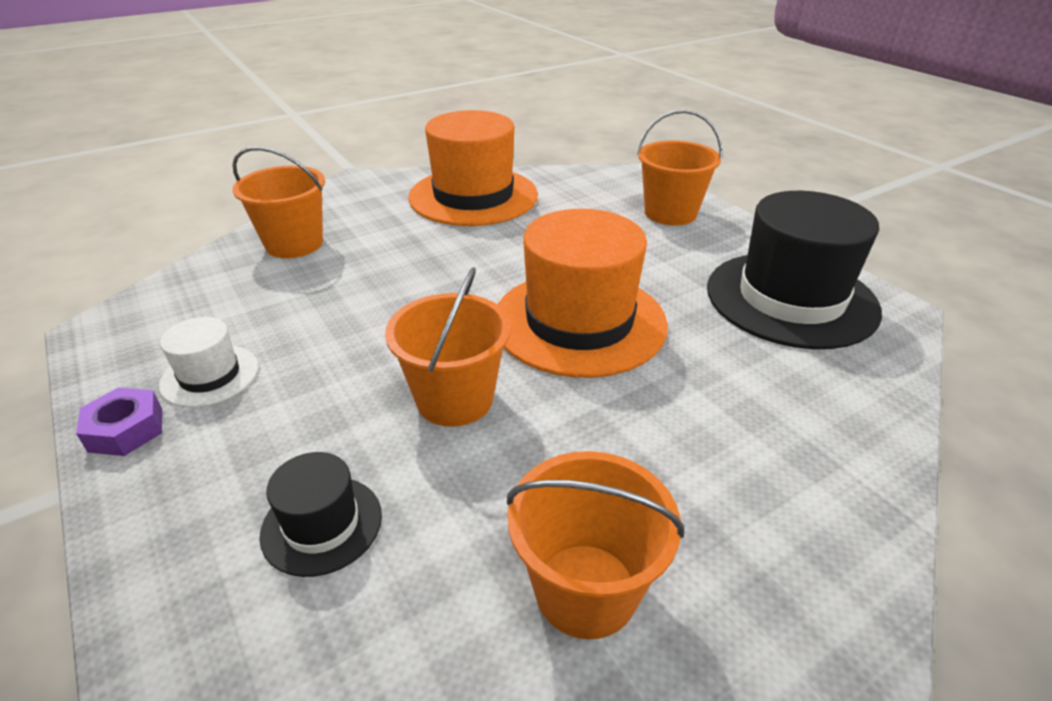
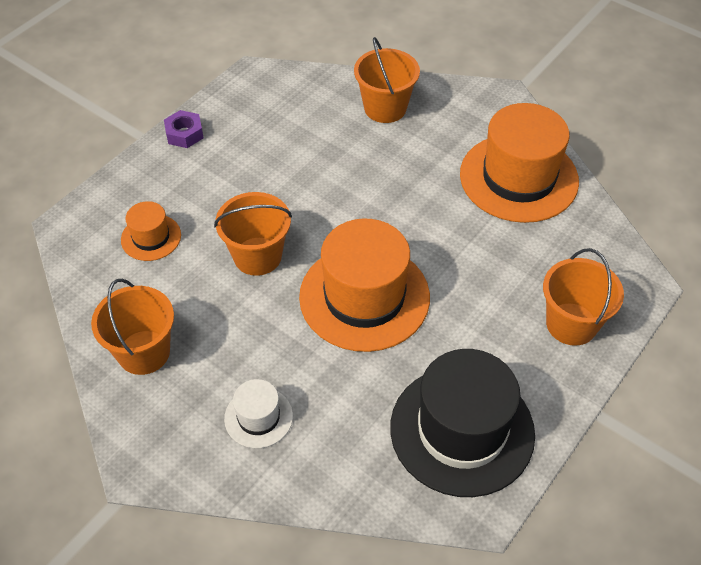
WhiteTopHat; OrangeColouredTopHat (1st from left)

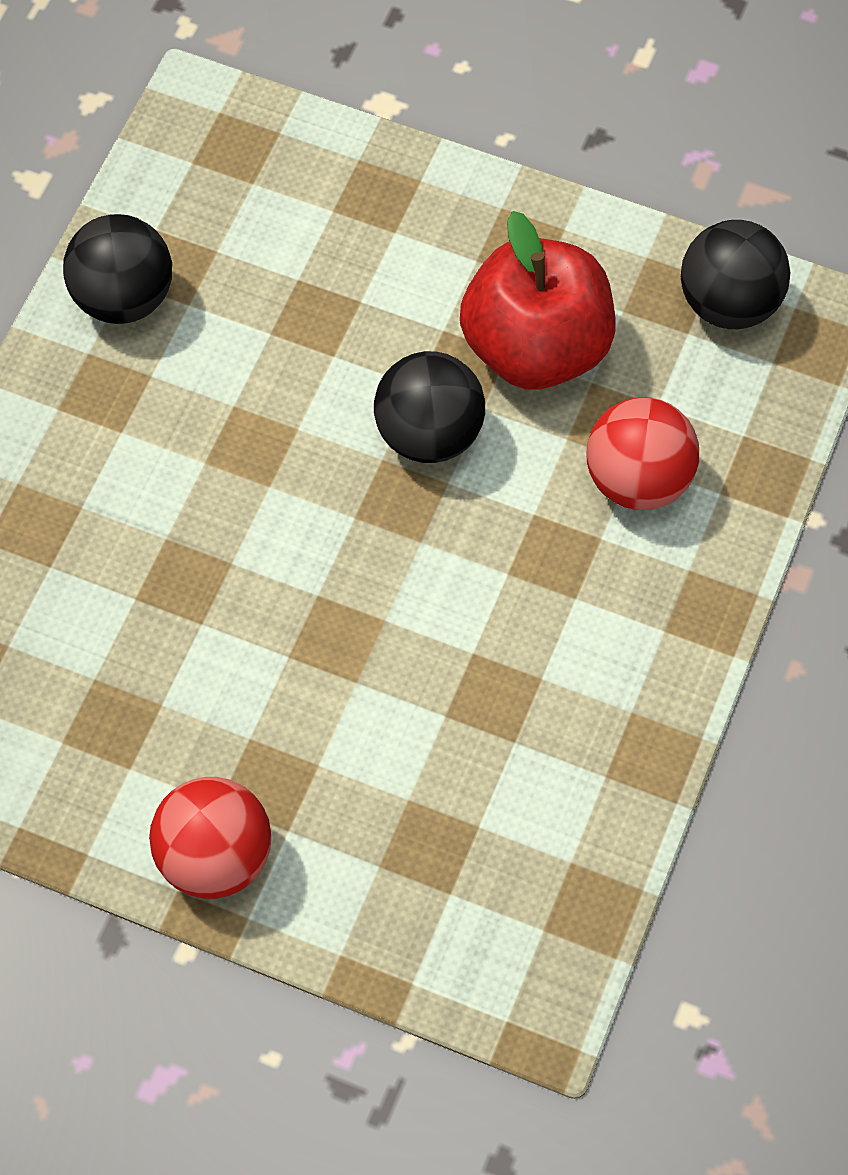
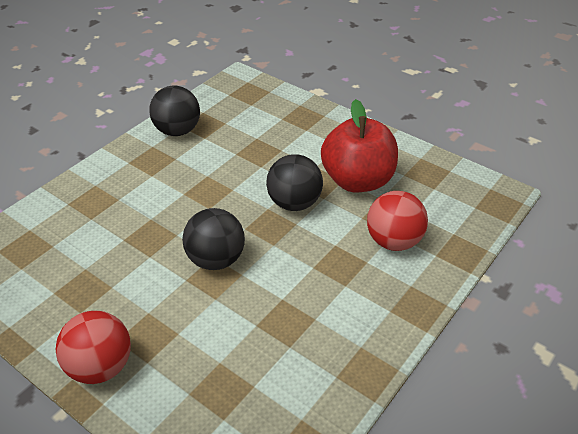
BlackPlayBall (2nd from left)

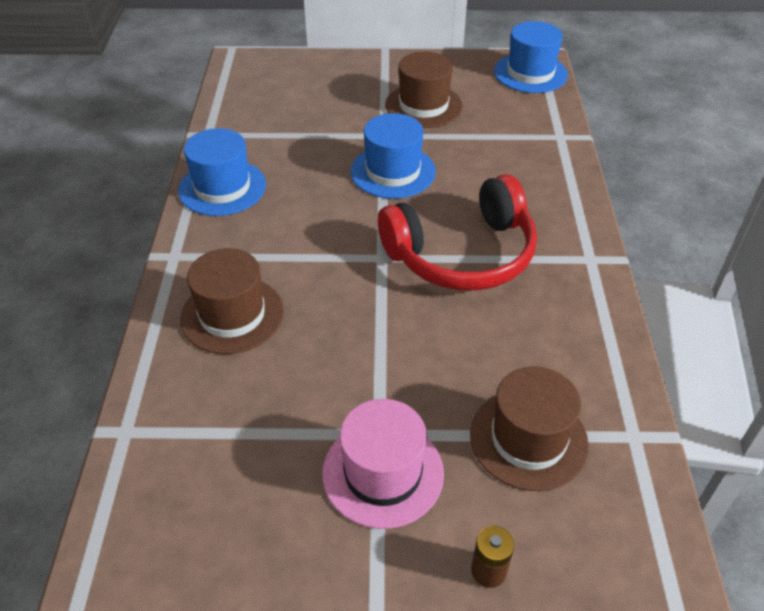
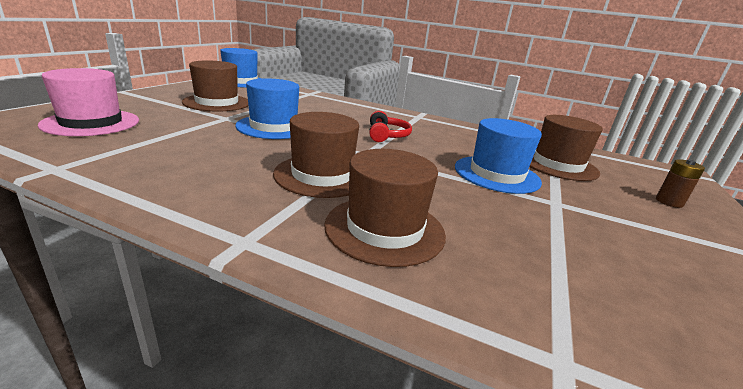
CobaltTopHat (3rd from left); RedHeadphones; RosyTopHat; RussetTopHat (2nd from left)

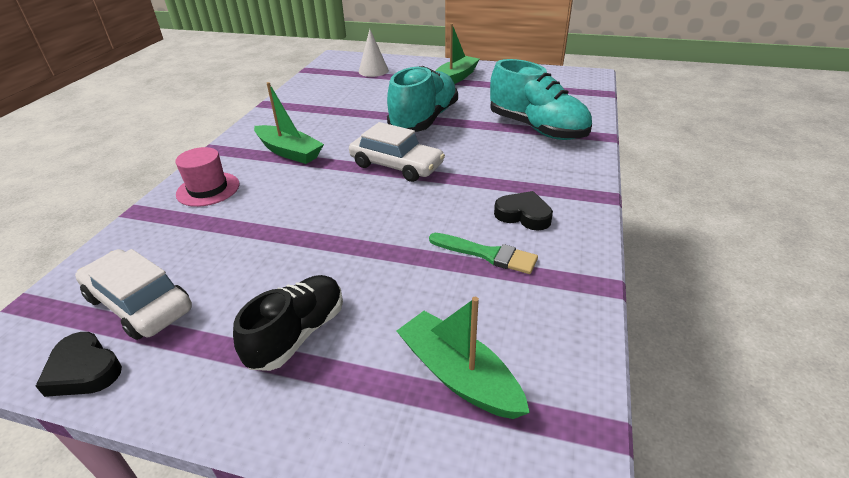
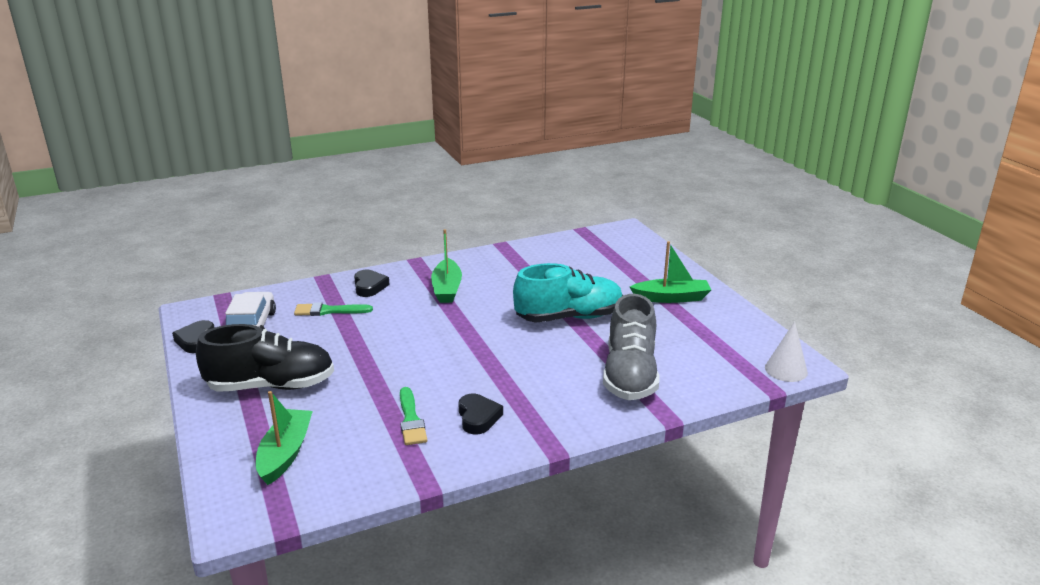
WhiteSolidCone; GrayShoe; WhiteCar (2nd from left in the first image); BlackLoveHeart (2nd from left); BlackShoe; LeafGreenPaintbrush (1st from left)

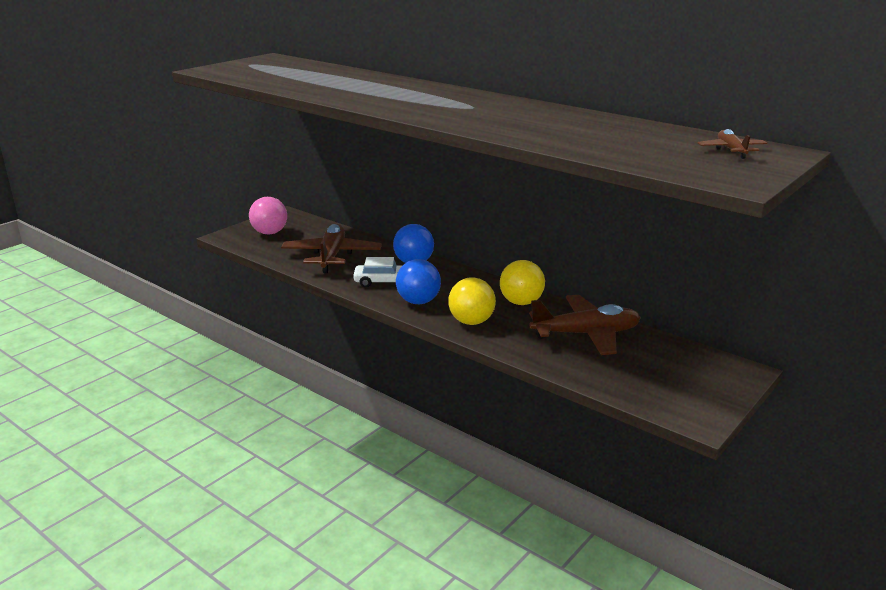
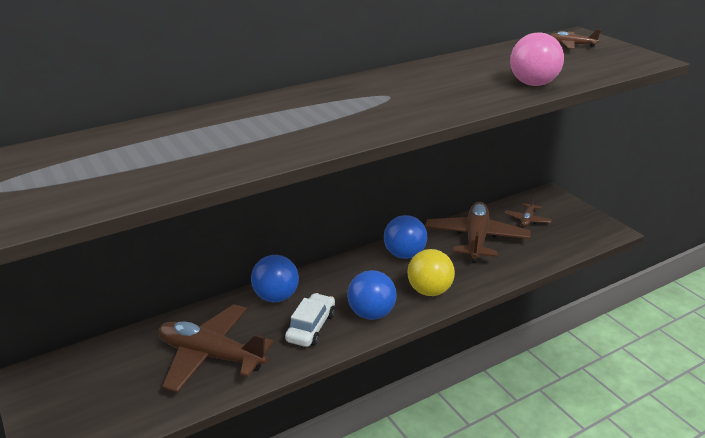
RosyPlayBall; CobaltPlayBall (3rd from left); RussetAeroplane (3rd from left)

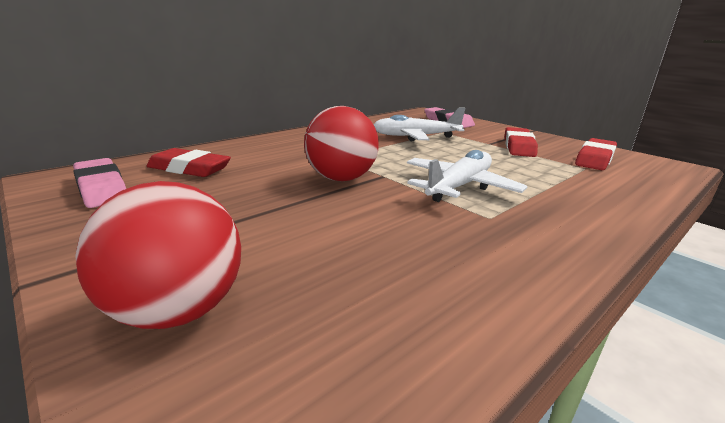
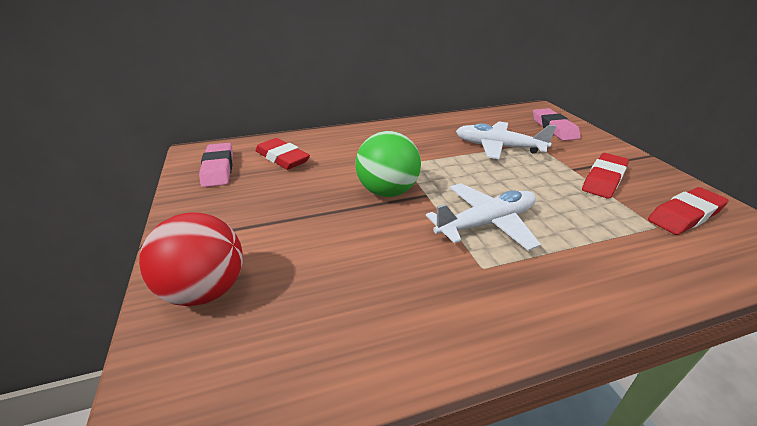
LeafGreenPlayBall

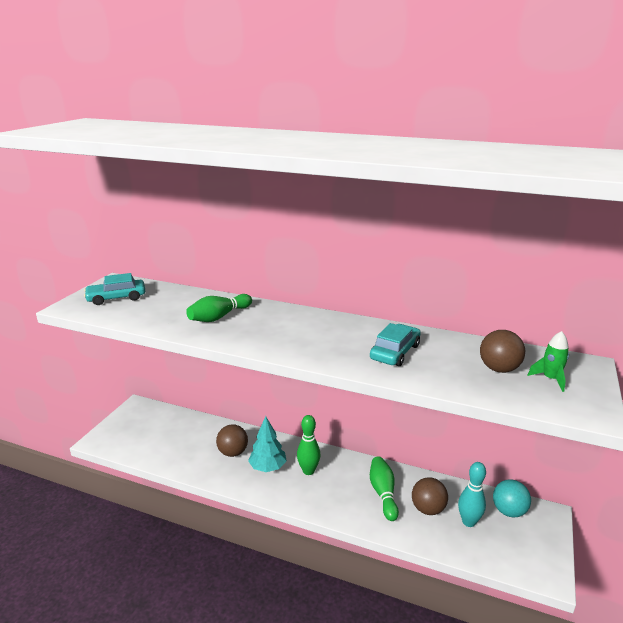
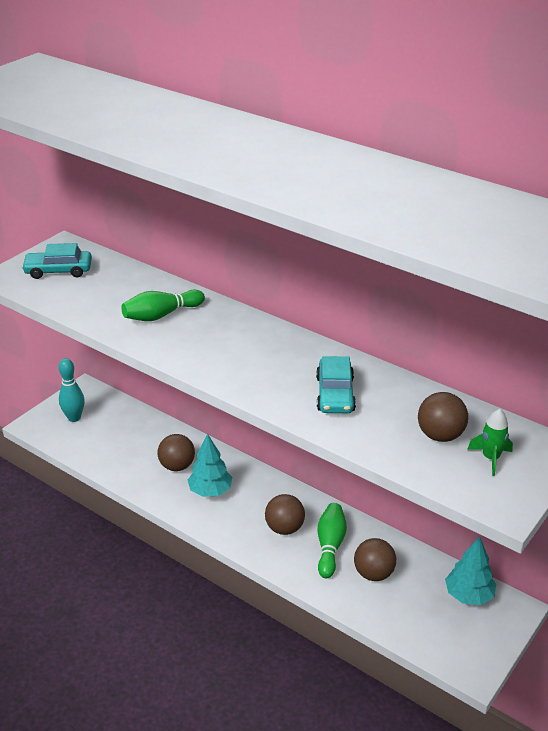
TealCar (2nd from left); LeafGreenBowlingPin (2nd from left in the first image); TealBowlingPin; TealFirTree (2nd from left); RussetPlayBall (2nd from left)

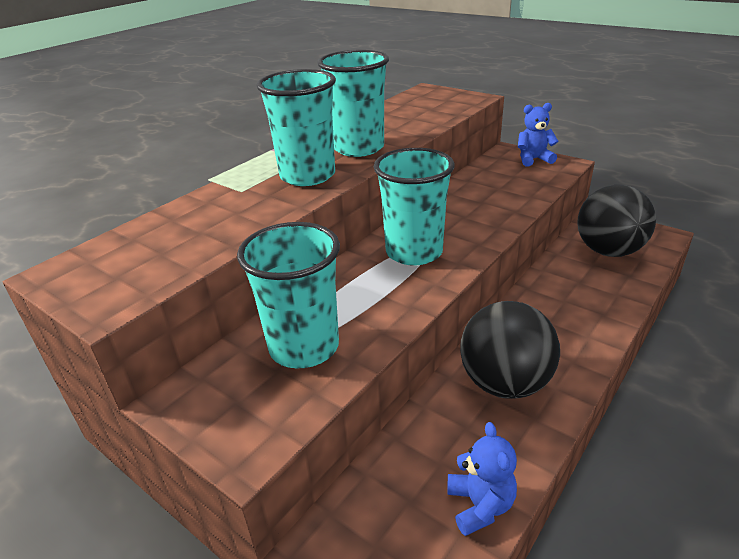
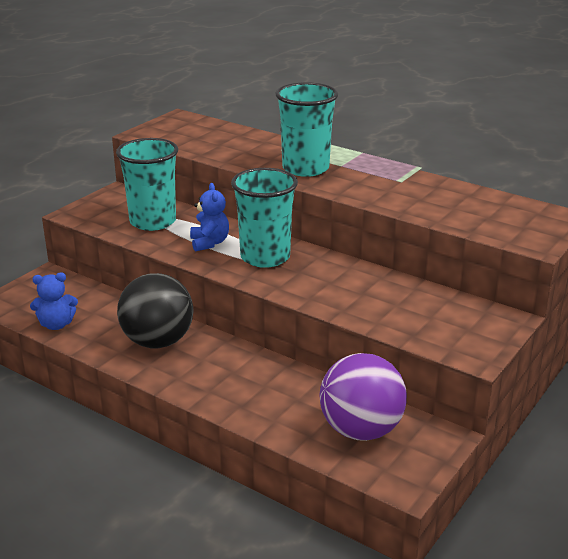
TealCup (3rd from left in the first image); CobaltStuffedBear (2nd from left); RoyalPurplePlayBall

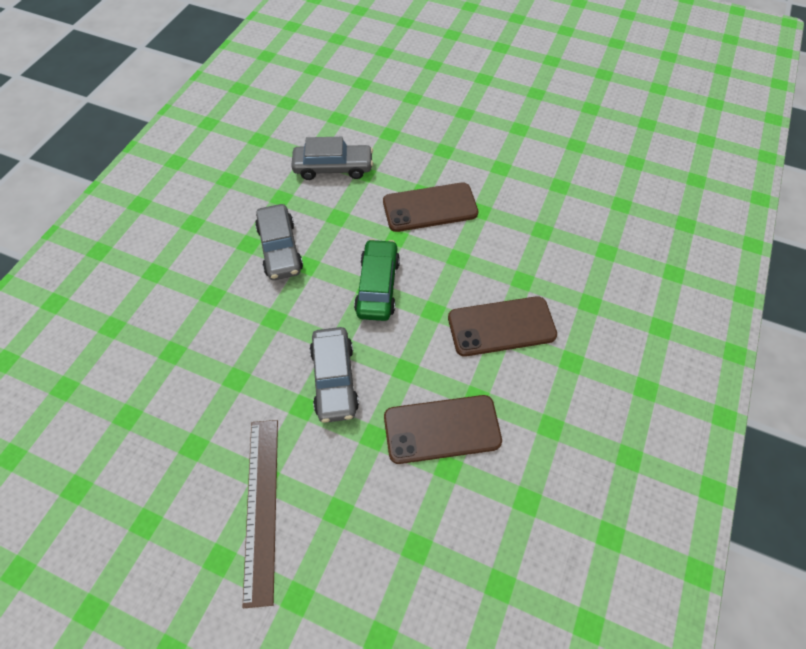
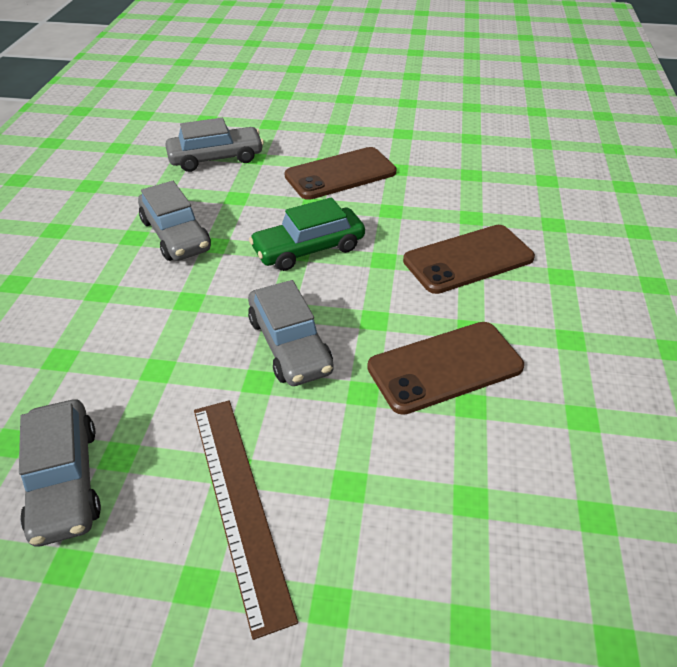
LeafGreenCar; GrayCar (1st from left)

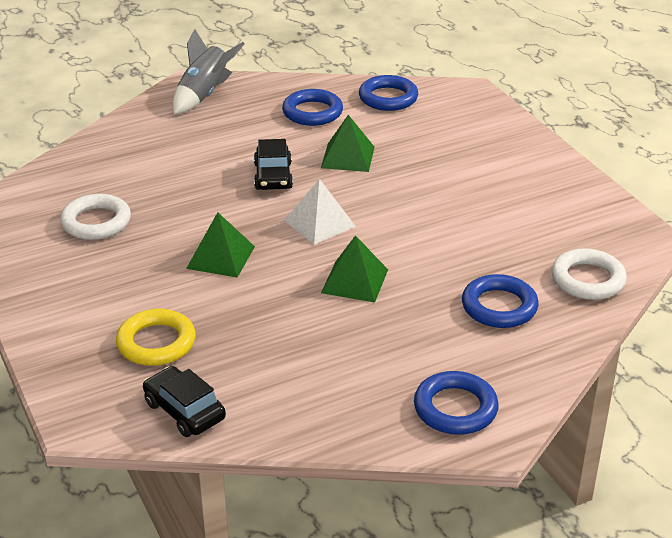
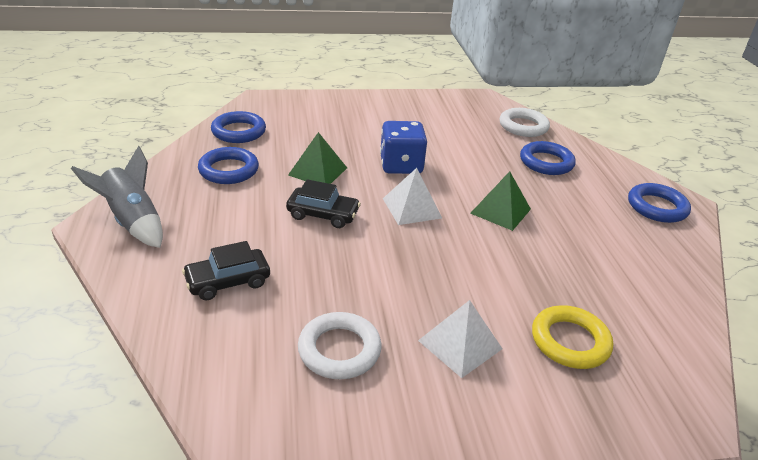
LeafGreenPyramid (1st from left in the first image); BlackCar (1st from left); CobaltDie; WhitePyramid (2nd from left)

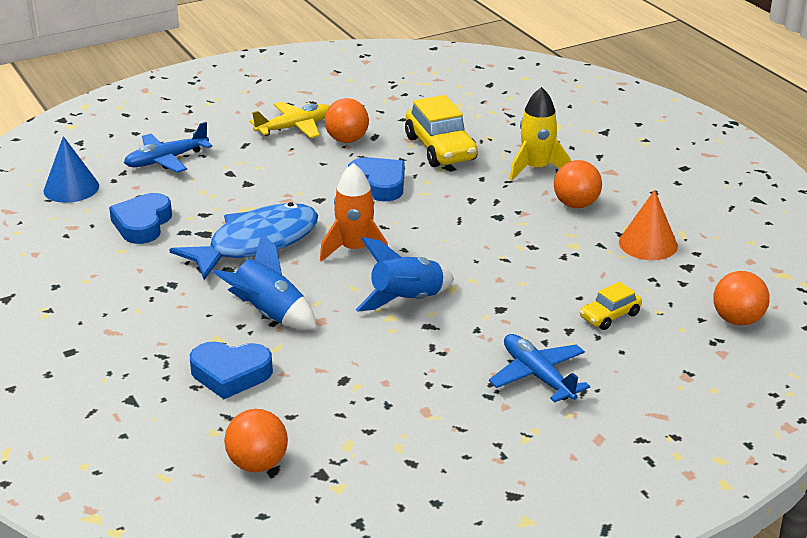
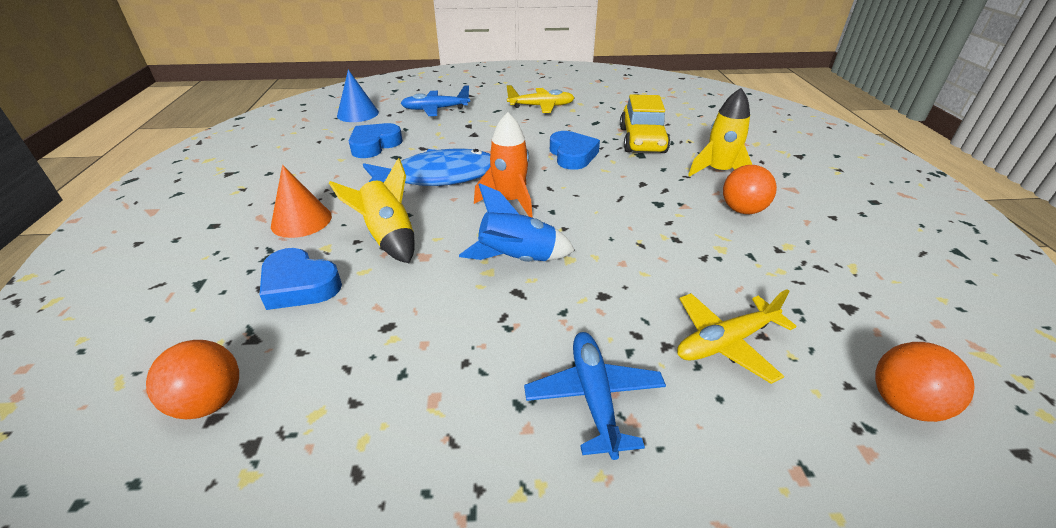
OrangeColouredPlayBall (2nd from left in the first image); OrangeColouredSolidCone; GoldenSpaceship (1st from left); GoldenAeroplane (2nd from left)

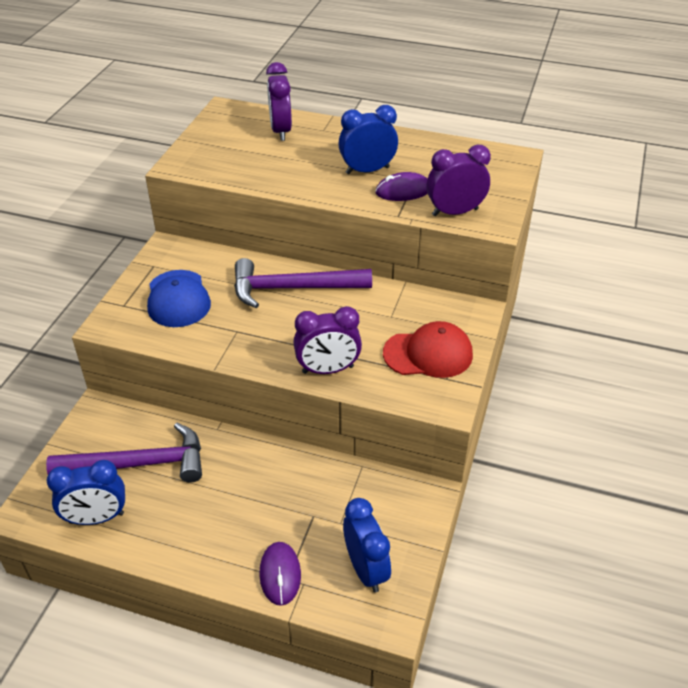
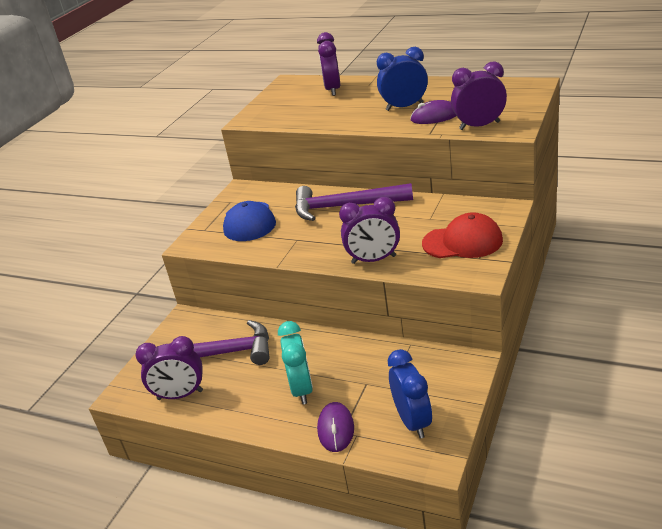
RoyalPurpleAlarmClock (1st from left); TealAlarmClock

